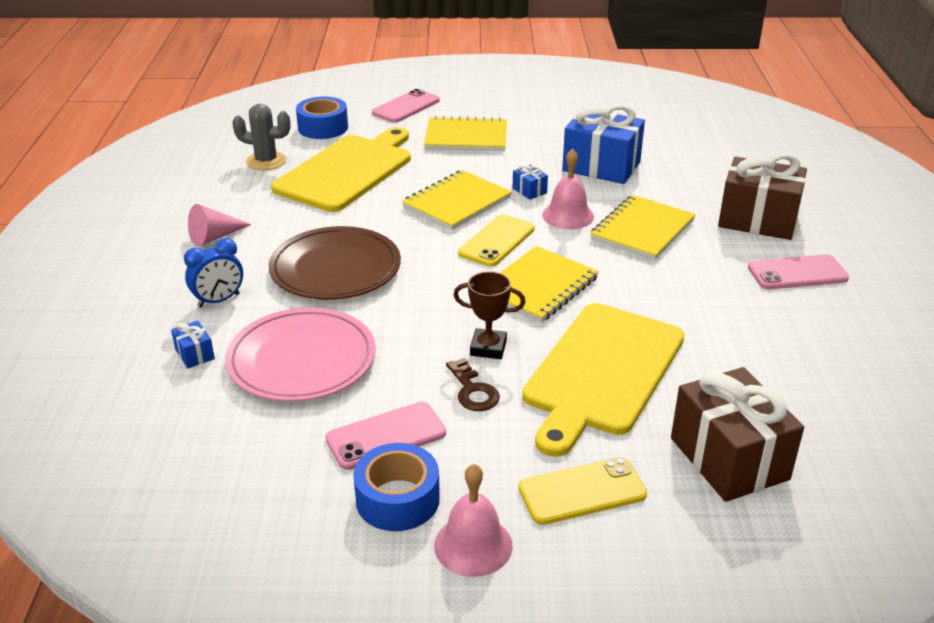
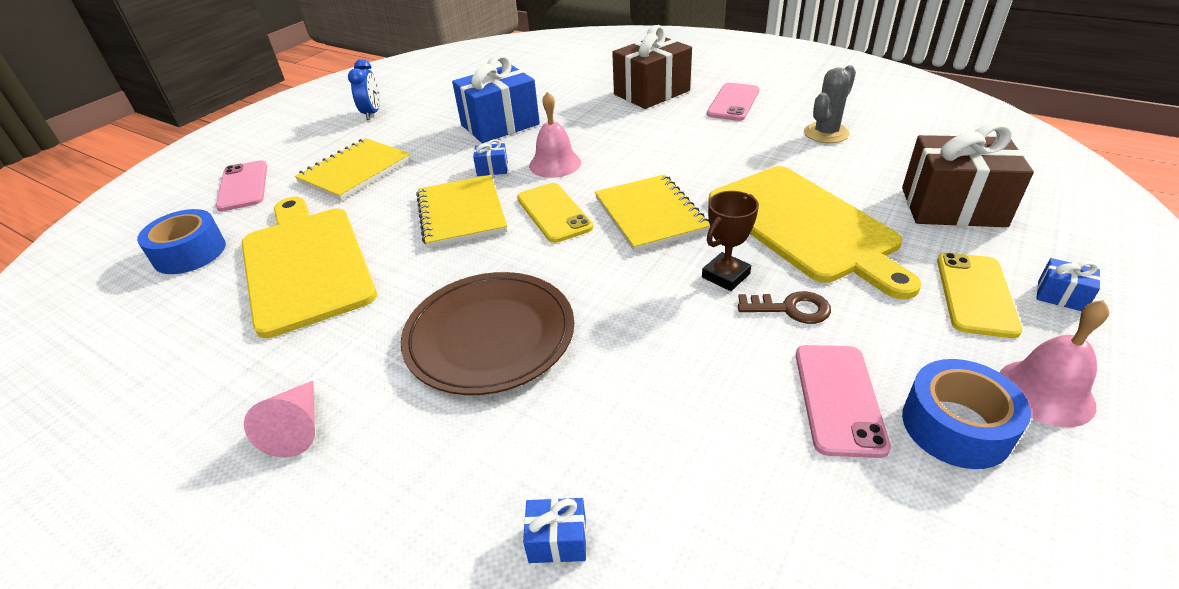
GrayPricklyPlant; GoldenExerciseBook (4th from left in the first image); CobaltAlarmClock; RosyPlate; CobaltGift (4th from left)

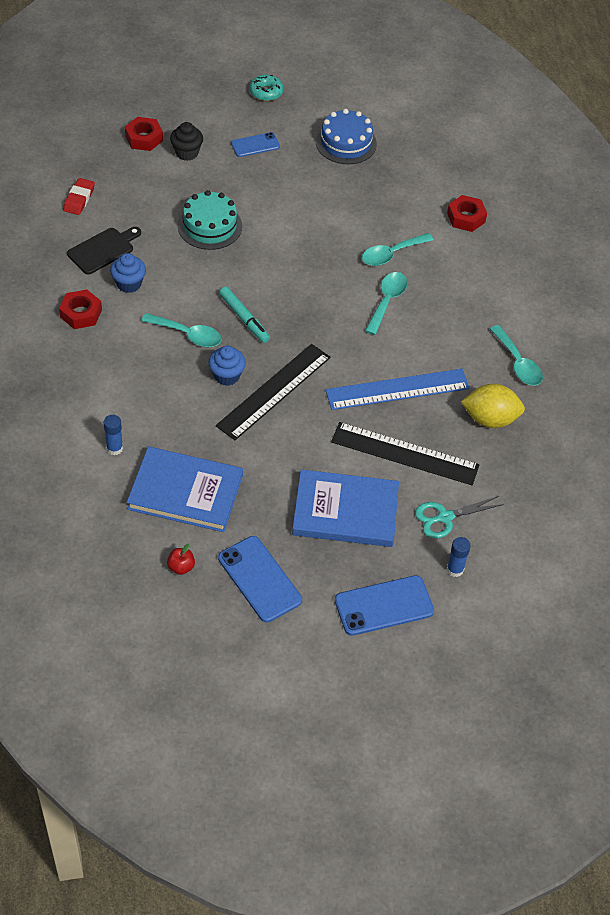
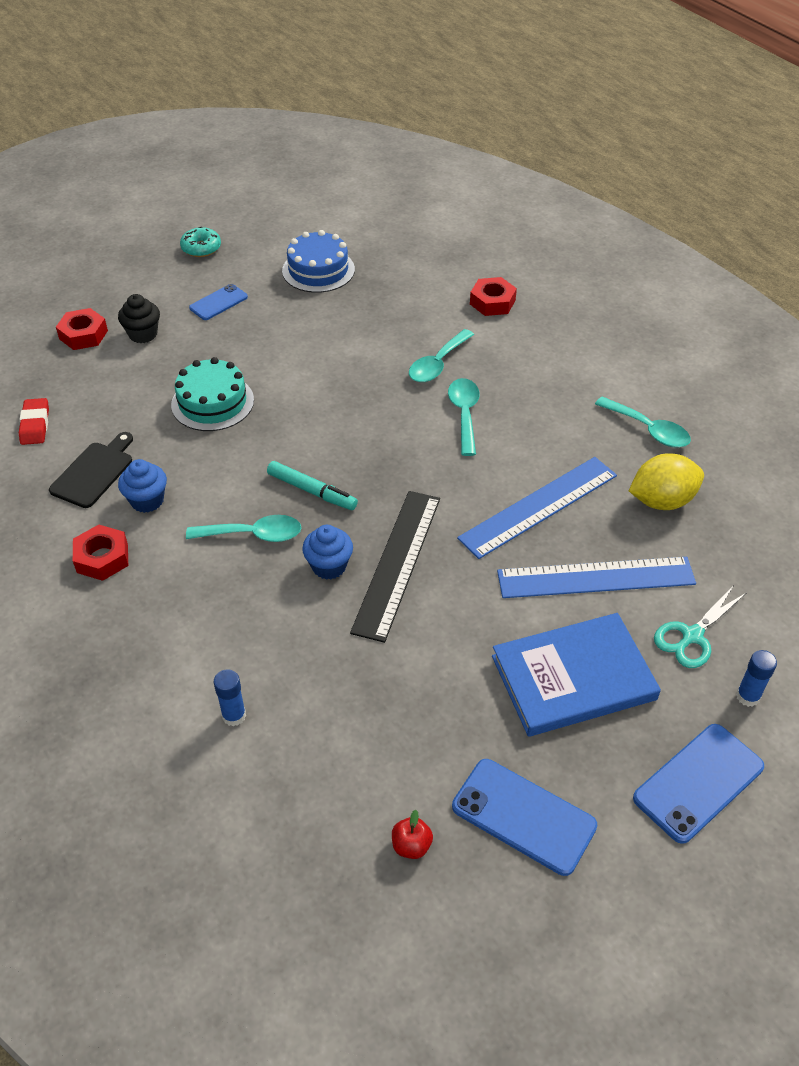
CobaltMeasuringStick (2nd from left); CobaltBook (1st from left in the first image)

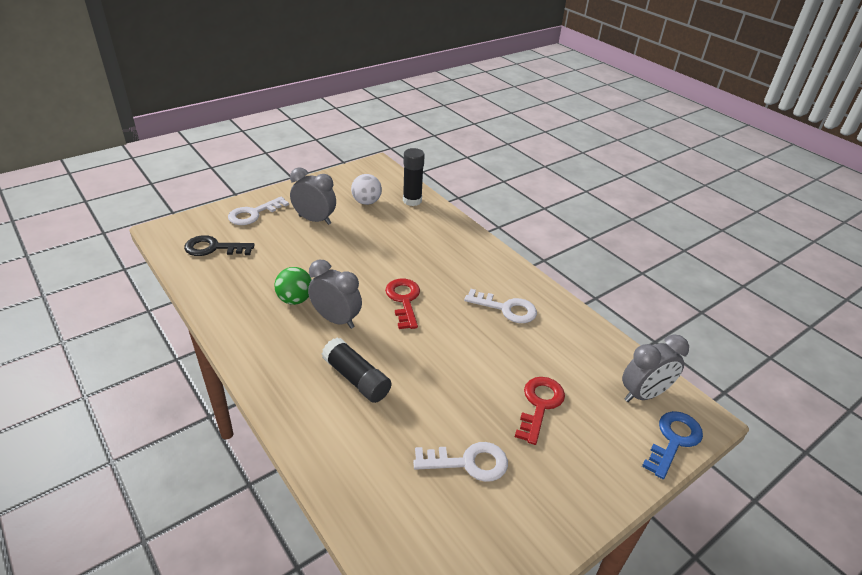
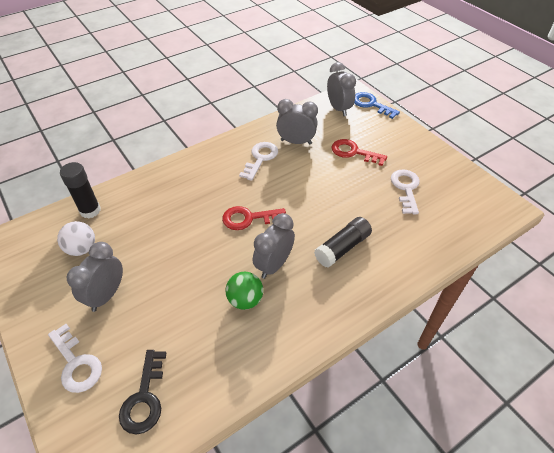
GrayAlarmClock (3rd from left)

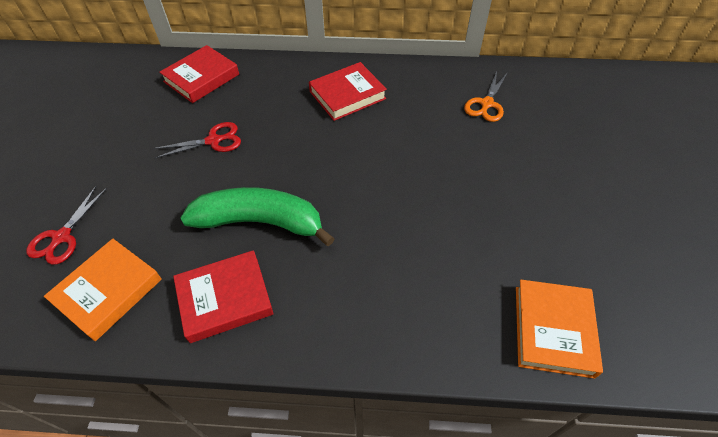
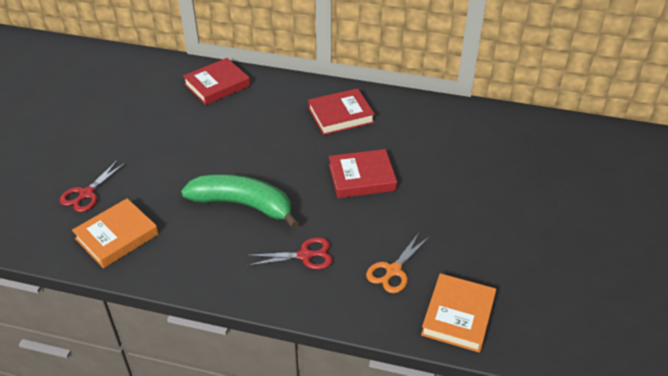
OrangeColouredScissors; RedScissors (2nd from left); RedBook (3rd from left)

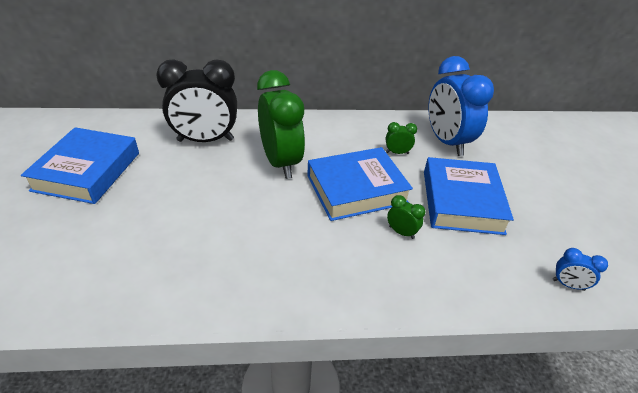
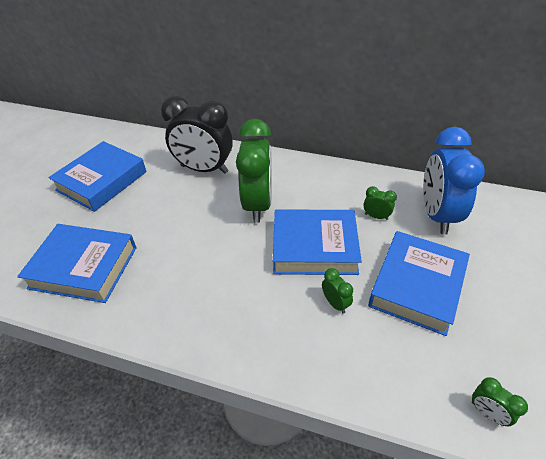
LeafGreenAlarmClock (4th from left); CobaltBook (1st from left)

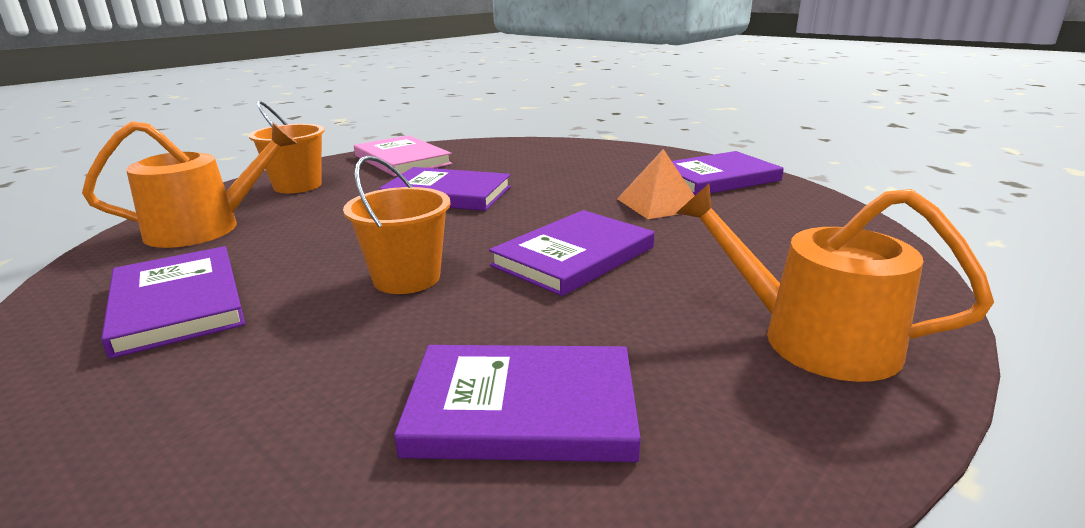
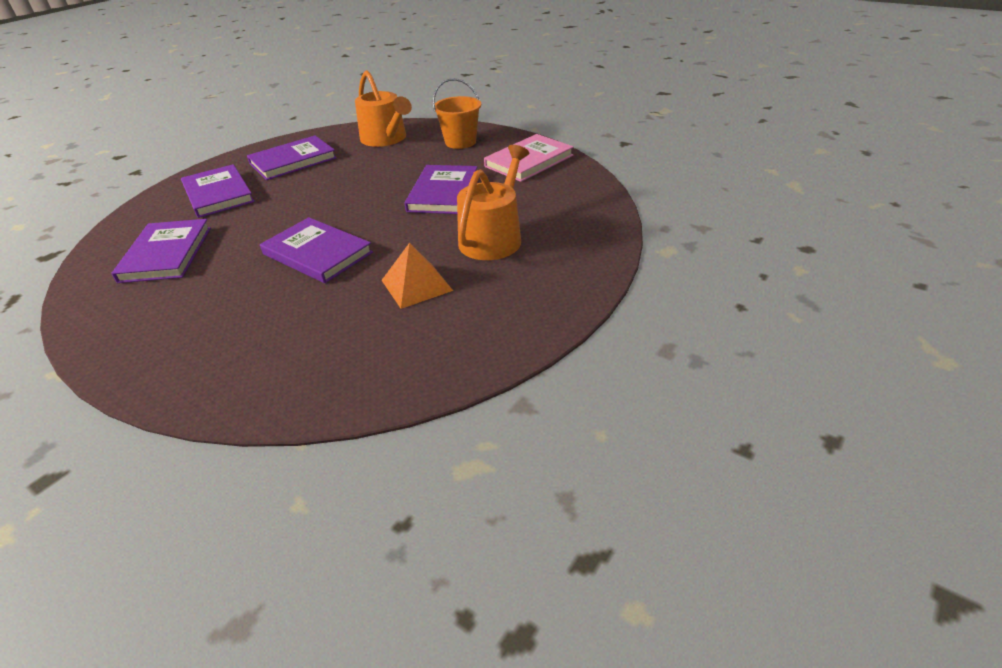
RoyalPurpleBook (2nd from left); OrangeColouredSandBucket (2nd from left in the first image); OrangeColouredWateringPot (2nd from left)

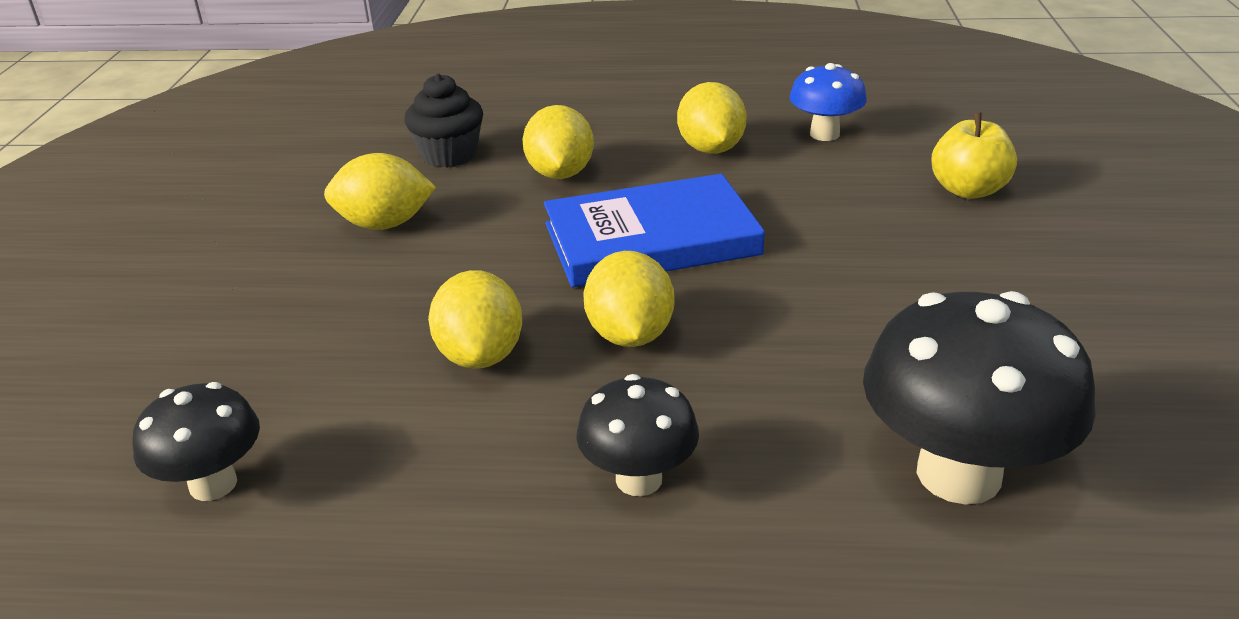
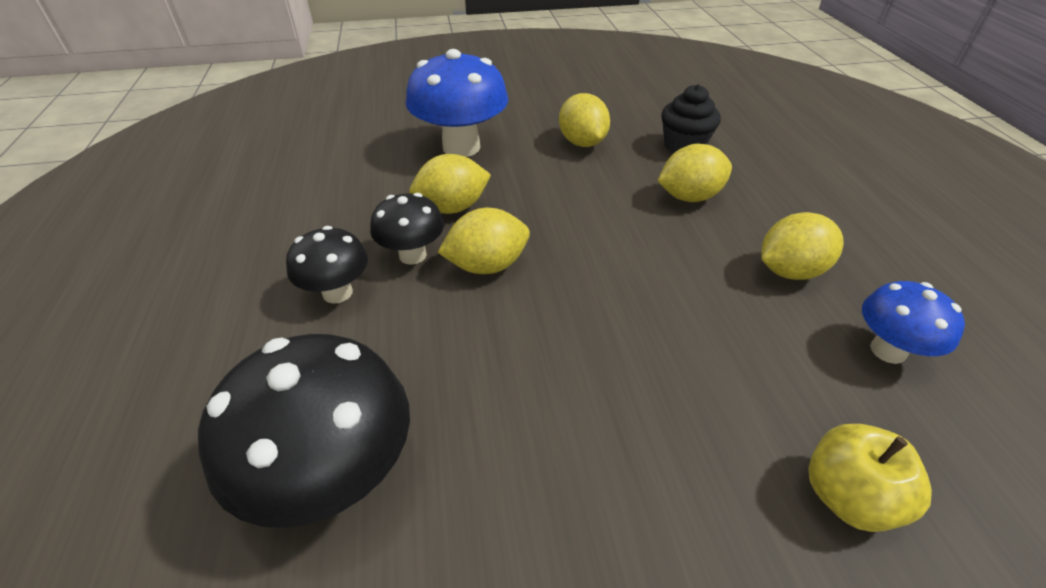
CobaltBook; BlackFungus (3rd from left); CobaltFungus (1st from left)

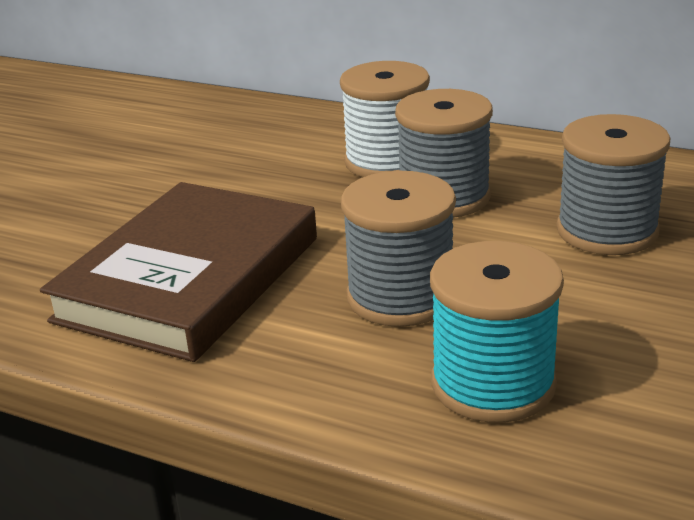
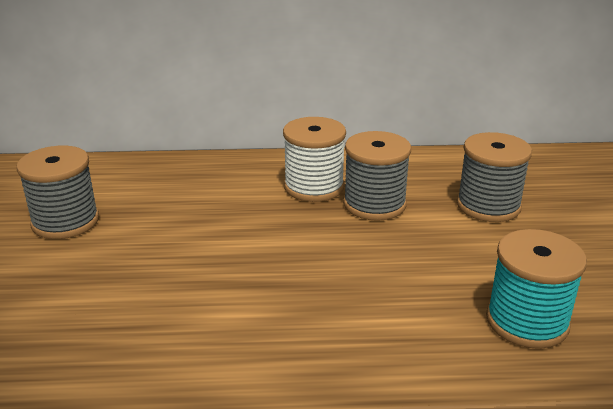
GrayReelOfThread (1st from left); RussetBook

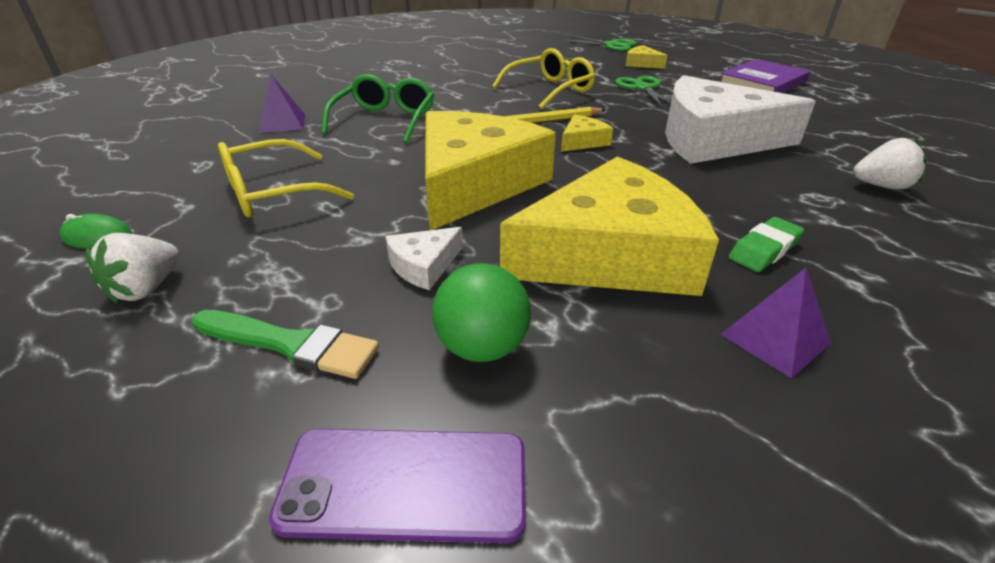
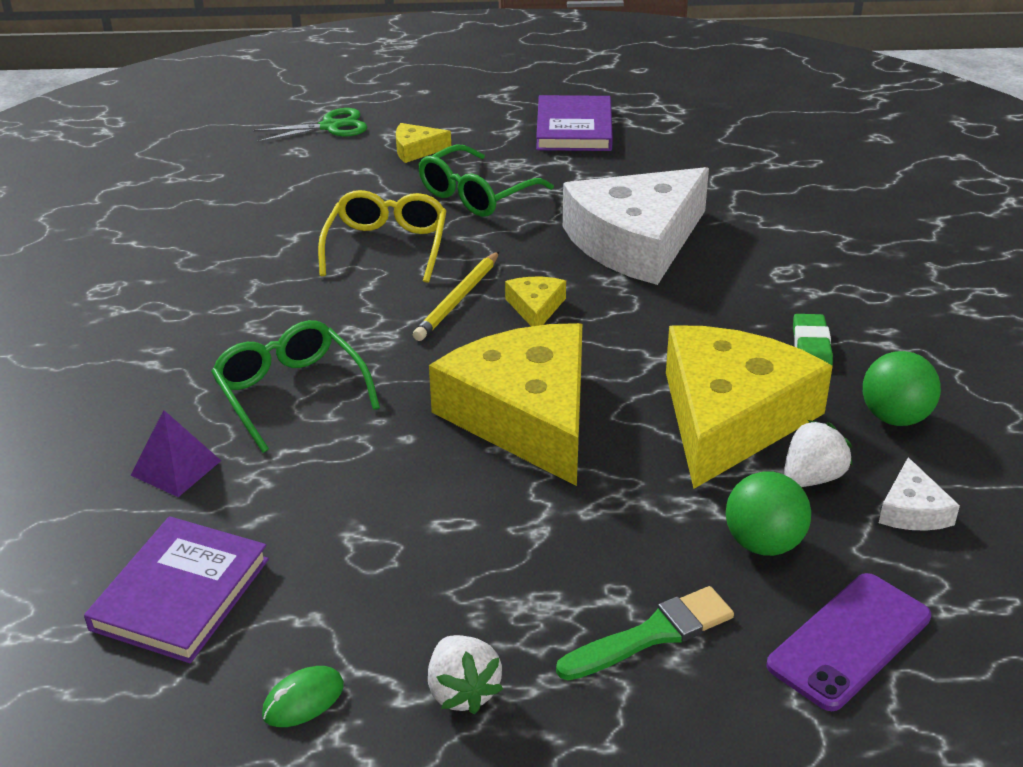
LeafGreenGlasses (2nd from left); WhiteToyStrawberry (2nd from left); GoldenGlasses (1st from left in the first image); WhitePieceOfCheese (2nd from left); LeafGreenPlayBall (2nd from left); RoyalPurpleBook (1st from left)

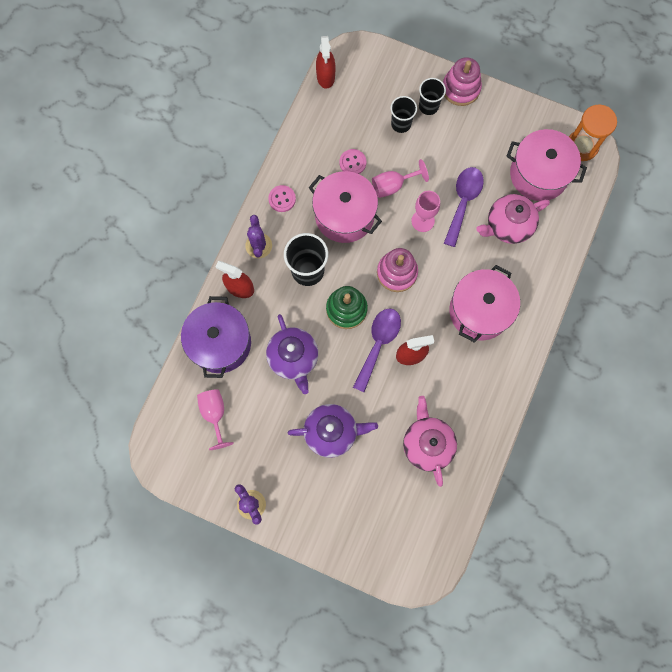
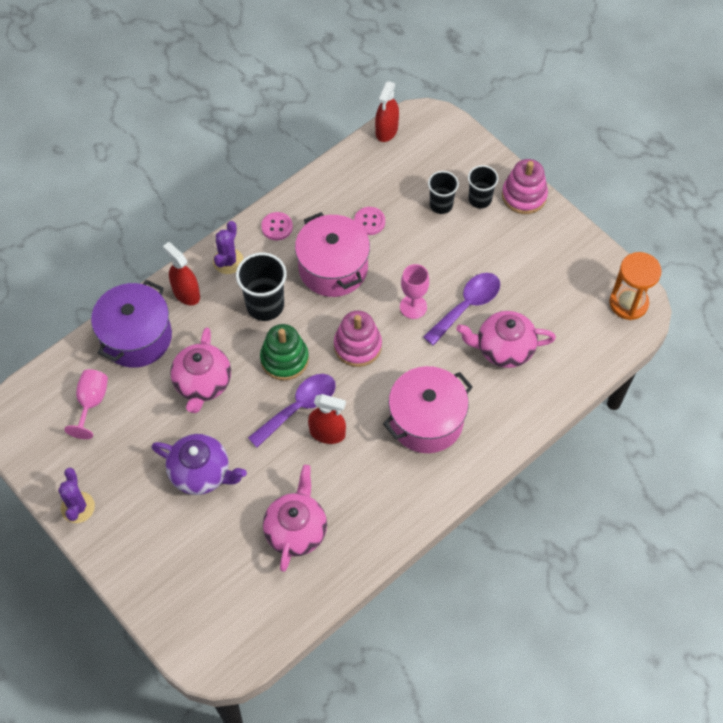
RosyStockpot (3rd from left in the first image); RosyWineGlass (2nd from left in the first image); RosyTeapot (1st from left)

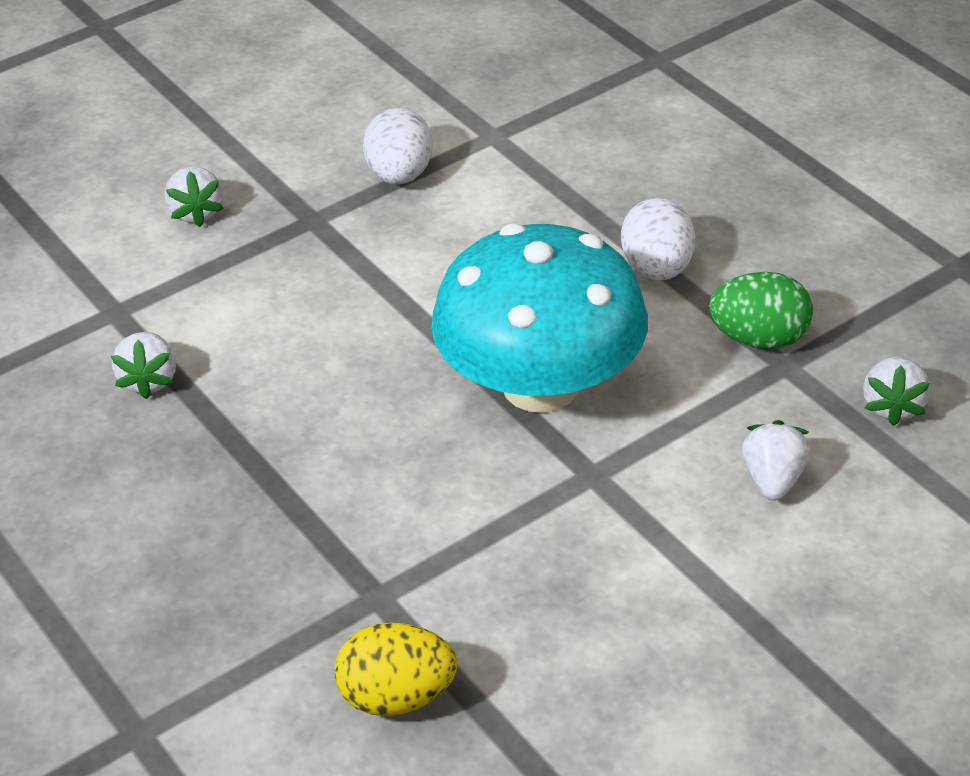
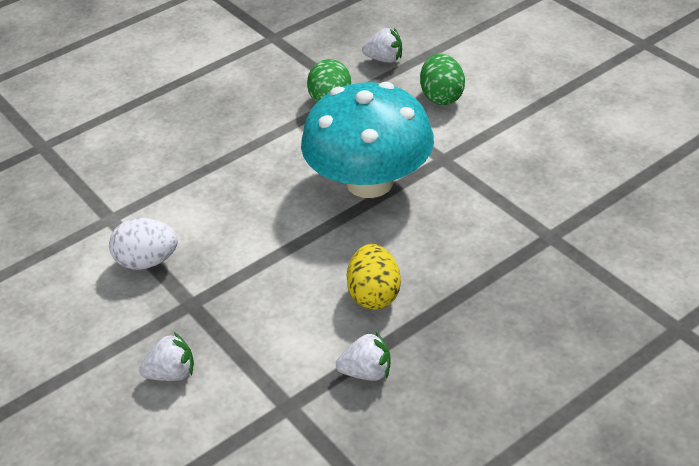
WhiteToyEgg (2nd from left in the first image); LeafGreenToyEgg (2nd from left); GoldenToyEgg

